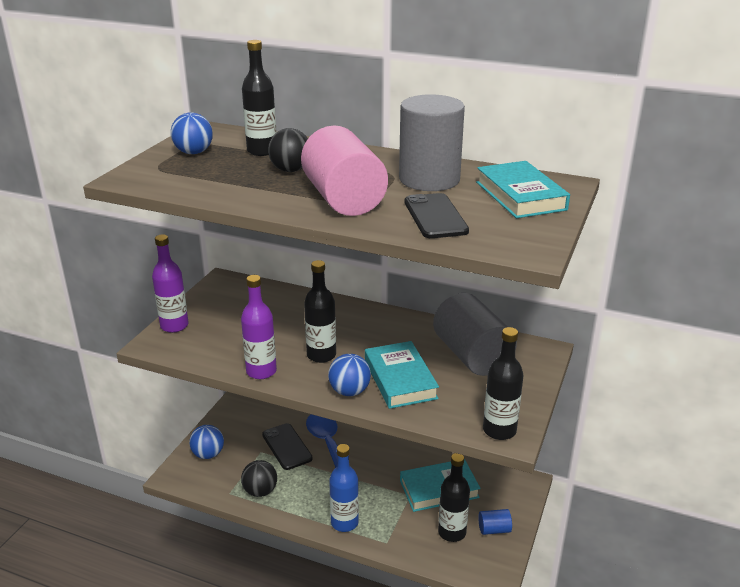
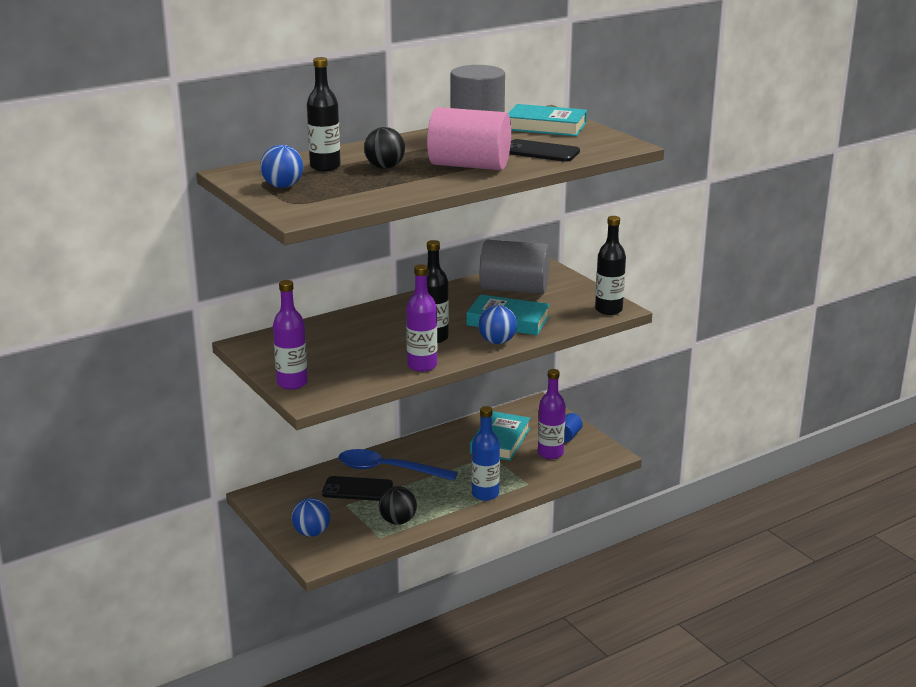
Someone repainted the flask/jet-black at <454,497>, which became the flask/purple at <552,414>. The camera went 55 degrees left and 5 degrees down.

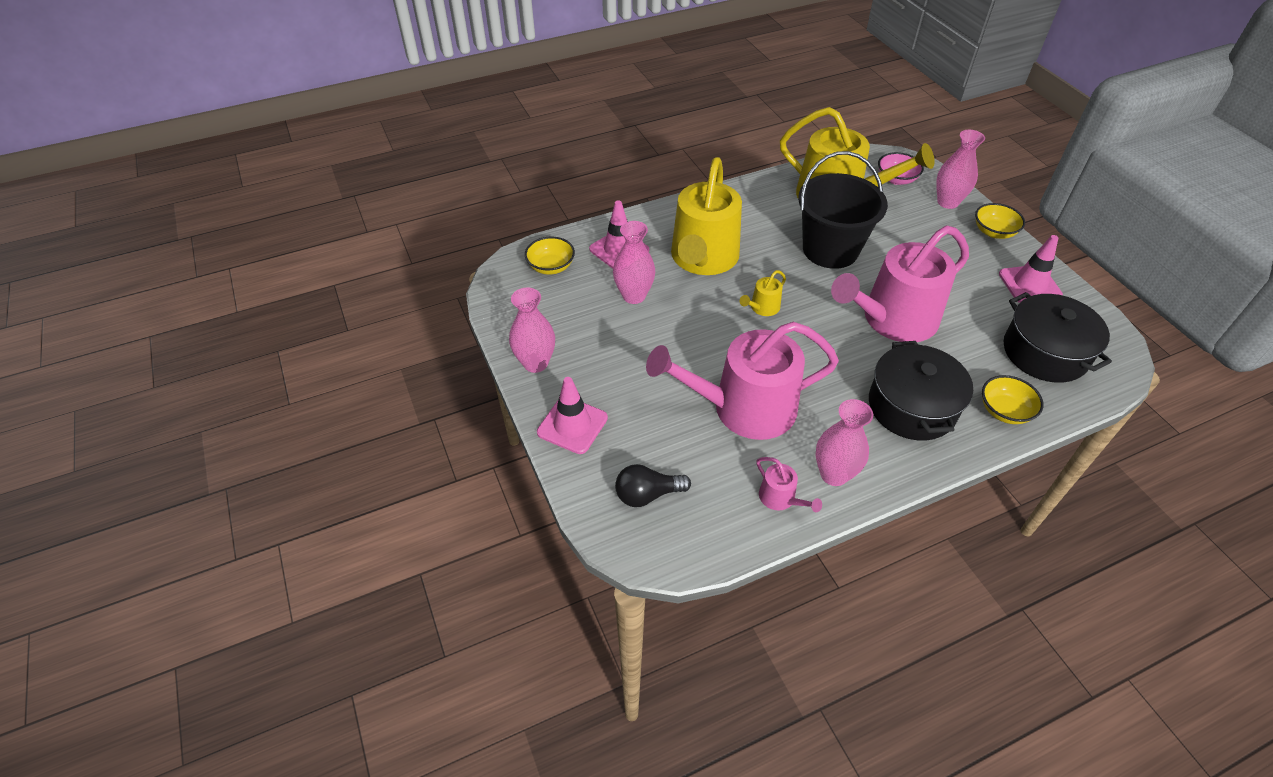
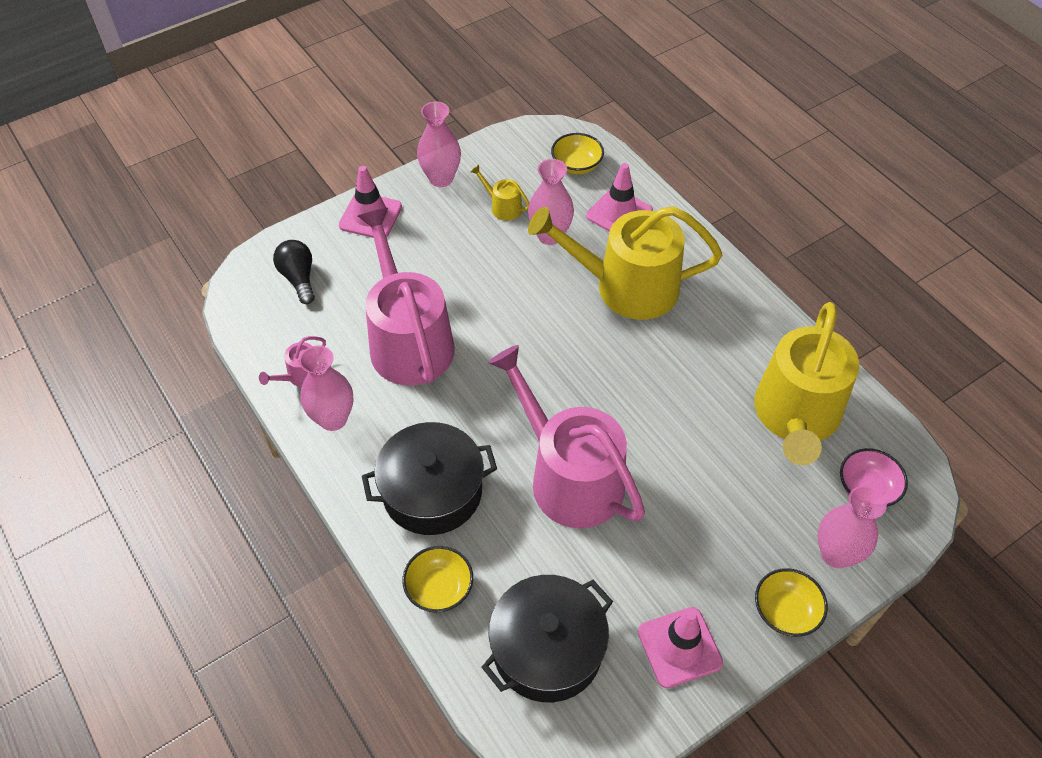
Someone carried the watering pot/yellow from <763,293> to <499,193>. Someone took away the sand bucket/jet-black at <843,210>. The camera went 80 degrees right and 5 degrees up.

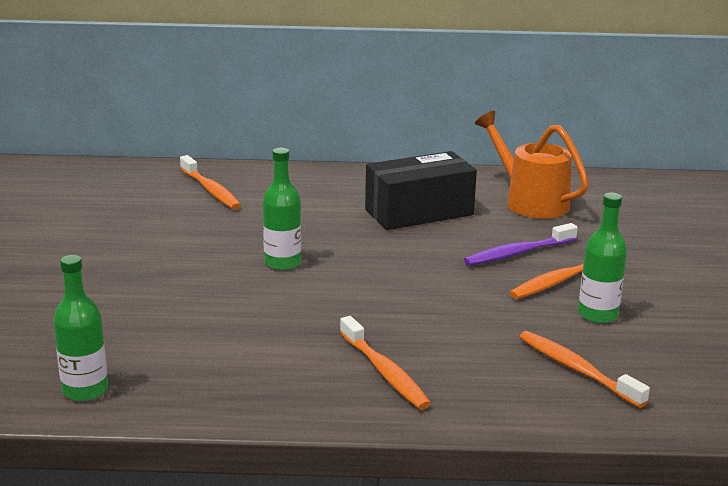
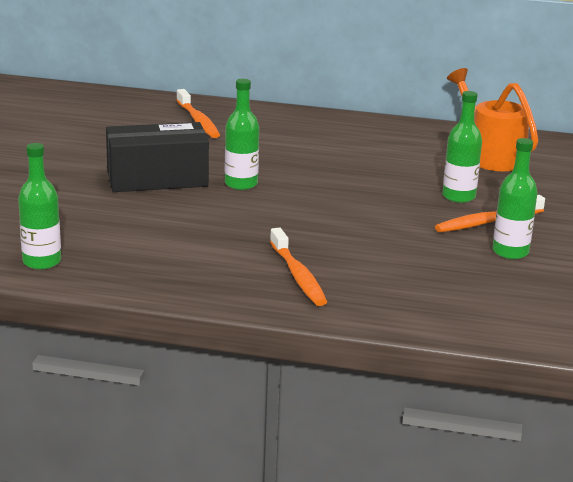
Someone carried the parcel/jet-black from <421,190> to <157,157>. Someone swapped the tooth brush/purple at <521,244> for the flask/emerald at <462,147>. Someone took away the tooth brush/bright orange at <584,369>. The camera went 10 degrees right and 0 degrees up.

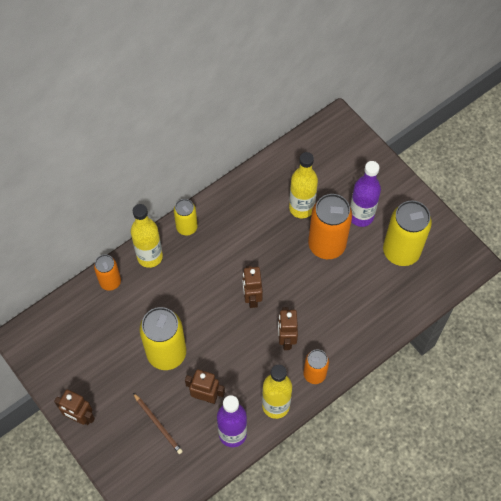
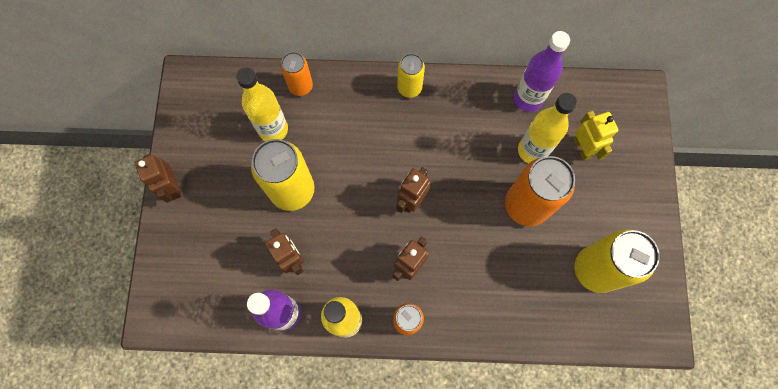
Someone carried the flask/yellow from <147,236> to <262,104>. Someone carried the flask/purple from <365,194> to <542,71>. Someone put down the robot figure/yellow at <596,135>. Someone took away the wooden pencil/brown at <158,423>. The camera went 40 degrees right and 10 degrees up.

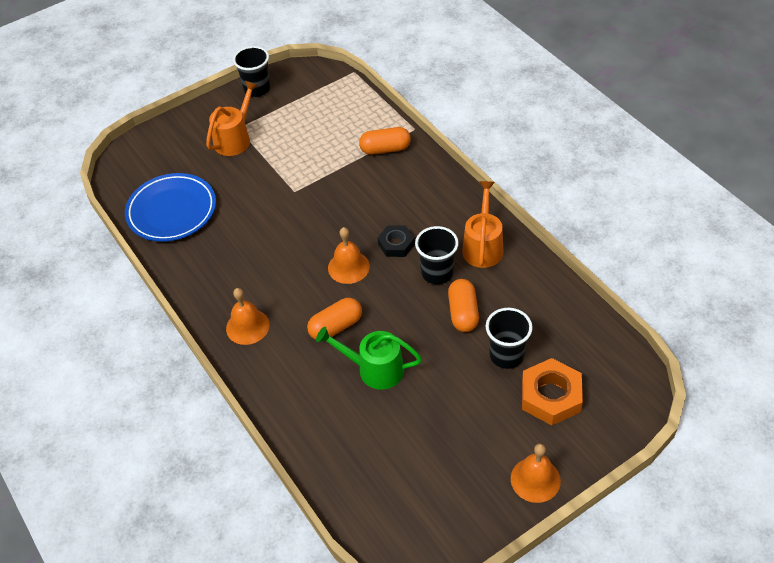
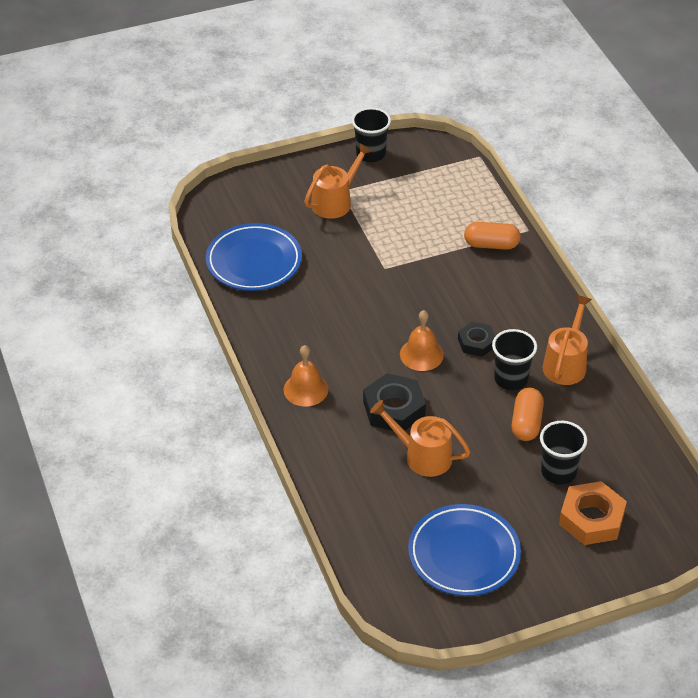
Someone swapped the pill/bright orange at <334,319> for the hex nut/jet-black at <394,402>. Someone repainted the watering pot/emerald at <369,358>, which became the watering pot/bright orange at <420,438>. Someone put down the flat dish/blue at <464,550>. Someone took away the school bell/bright orange at <536,473>. The camera went 10 degrees right and 5 degrees down.

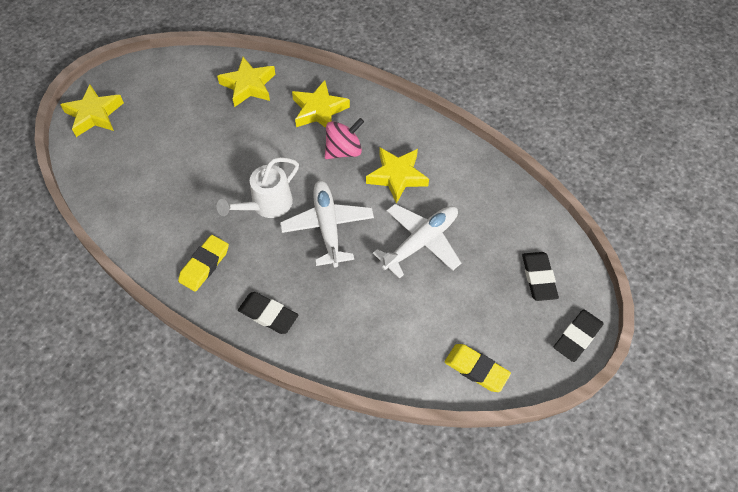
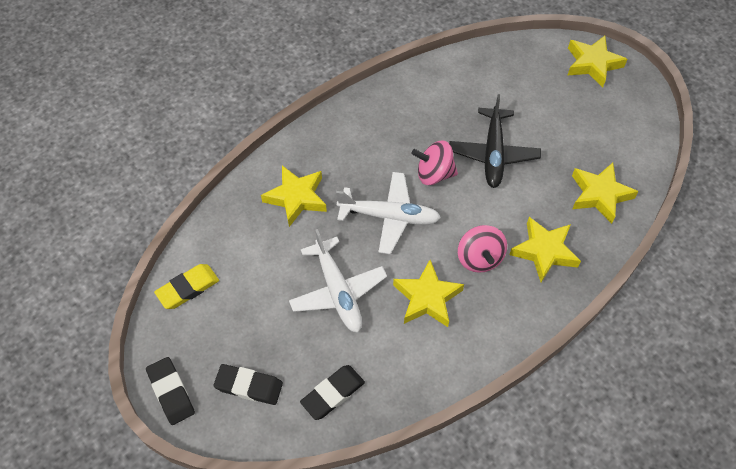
Someone put down the five-pointed star/yellow at <294,196>. Someone carried the pencil eraser/jet-black from <268,313> to <332,392>. Someone swapped the watering pot/white at <258,187> for the spinning top/rosy at <435,163>. Someone put down the aeroplane/jet-black at <495,141>. Someone took away the pencil eraser/yellow at <203,263>. The camera went 110 degrees right and 0 degrees up.

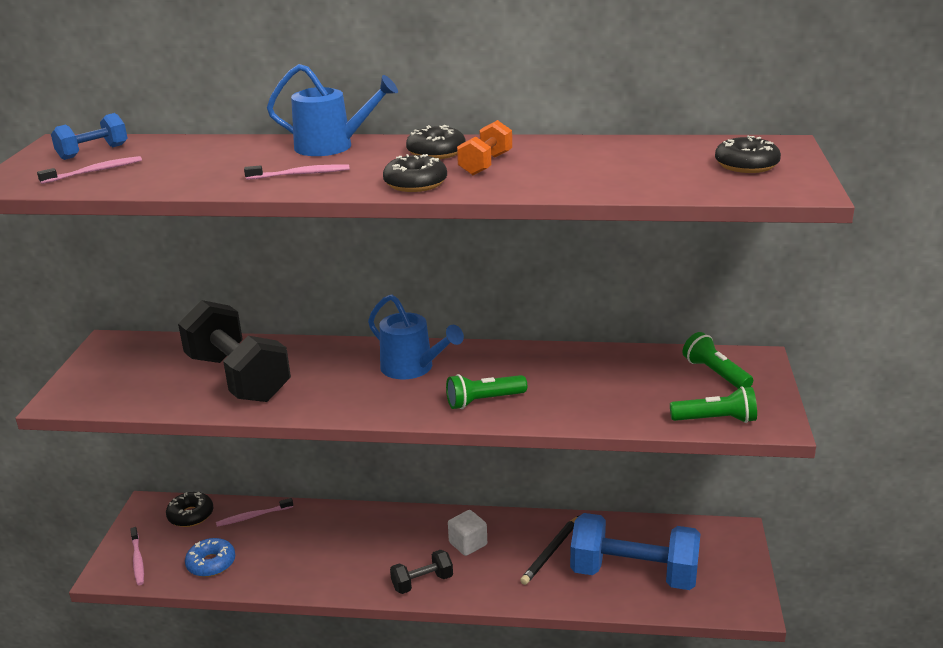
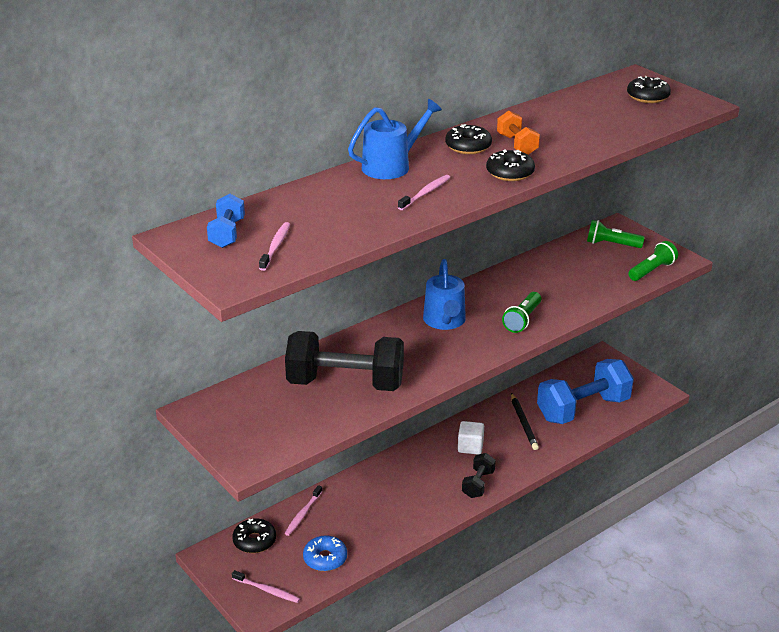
Someone rotated the watering pot/blue at <416,336> by 90 degrees clockwise. The camera went 45 degrees left and 5 degrees up.

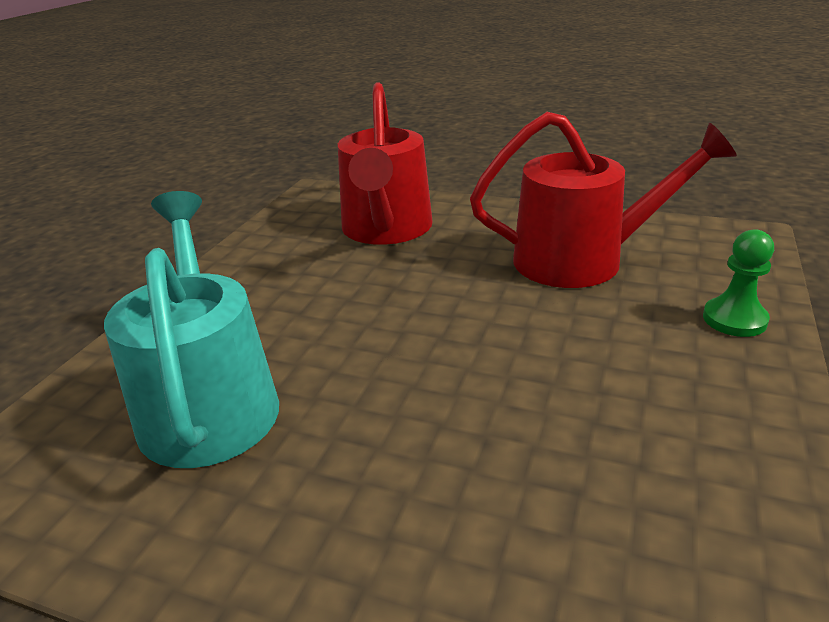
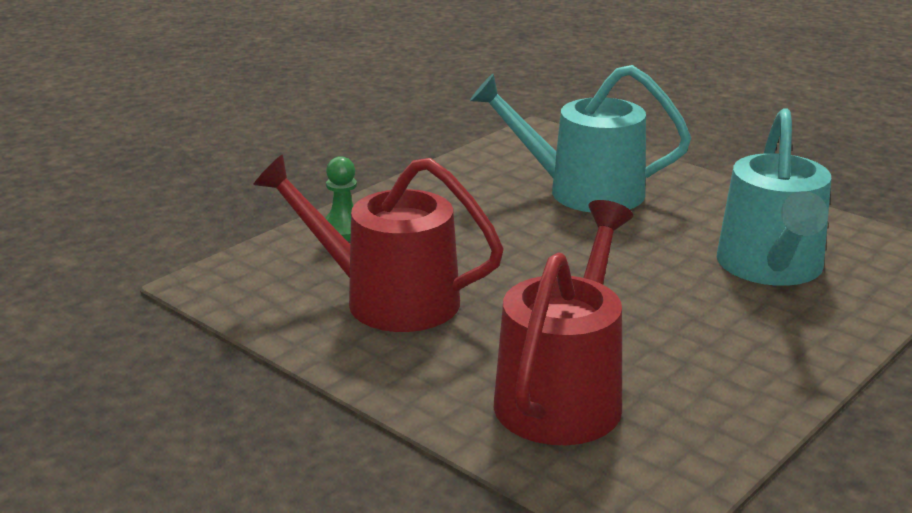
Someone put down the watering pot/turquoise at <580,138>. The camera went 160 degrees left and 5 degrees down.

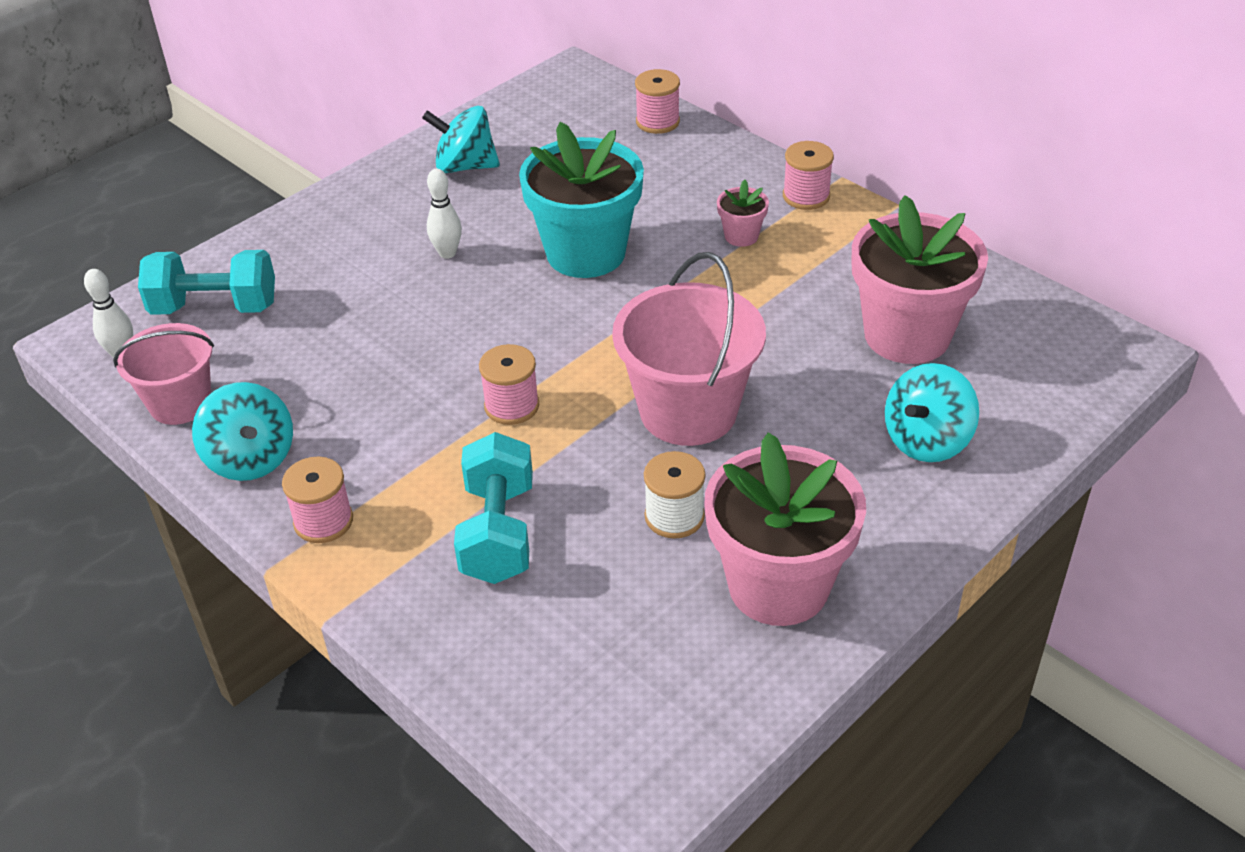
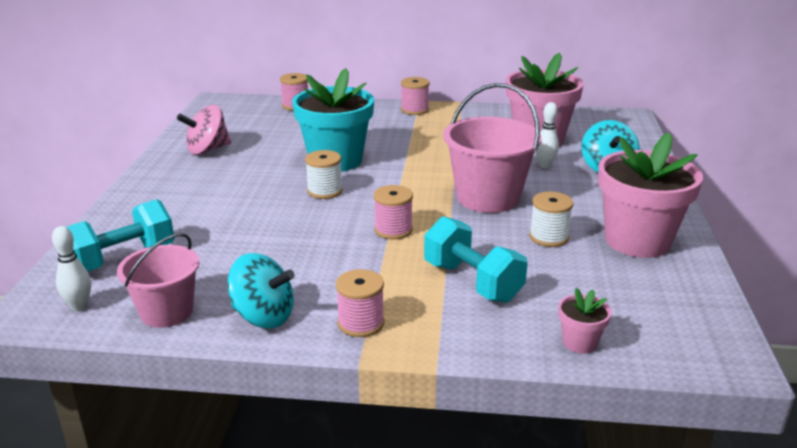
Someone repainted the spinning top/turquoise at <461,139>, which became the spinning top/rosy at <204,130>. Someone put down the spool/white at <324,174>. Someone carried the bowling pin/white from <444,214> to <547,135>. Someone carried the potted plant/rosy from <743,213> to <585,321>. The camera went 40 degrees left and 15 degrees down.

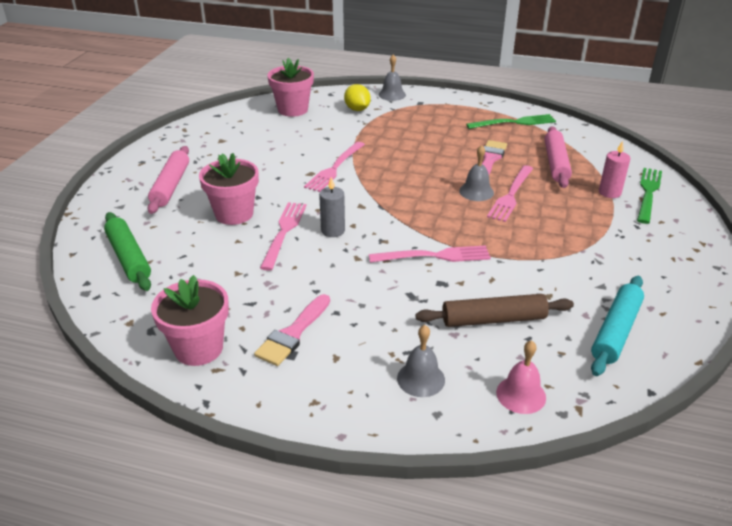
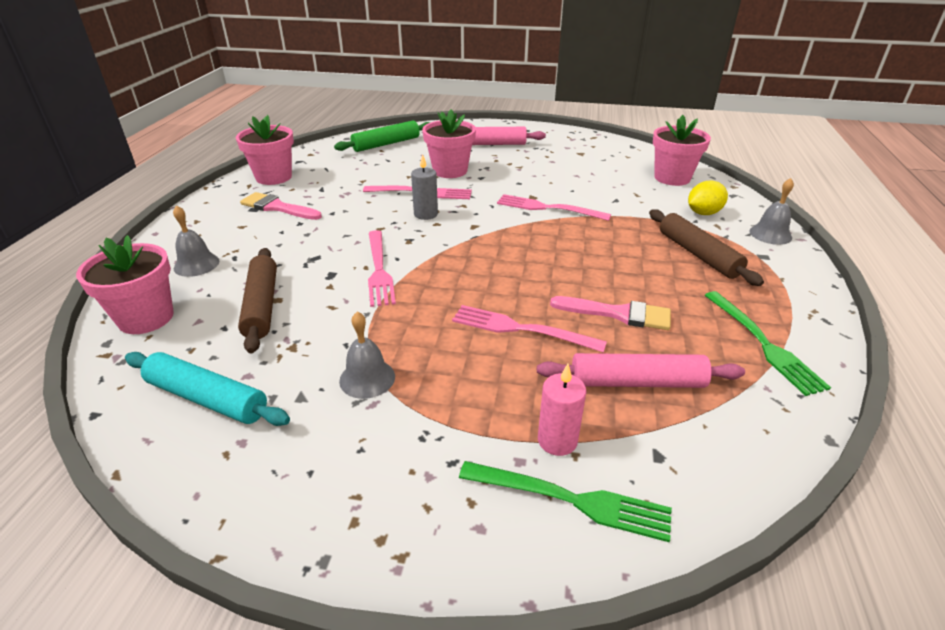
Someone swapped the school bell/rosy at <521,377> for the potted plant/rosy at <125,284>. Someone carried the school bell/grey from <476,173> to <367,355>. Someone put down the dough roller/brown at <706,247>. The camera went 85 degrees right and 0 degrees up.

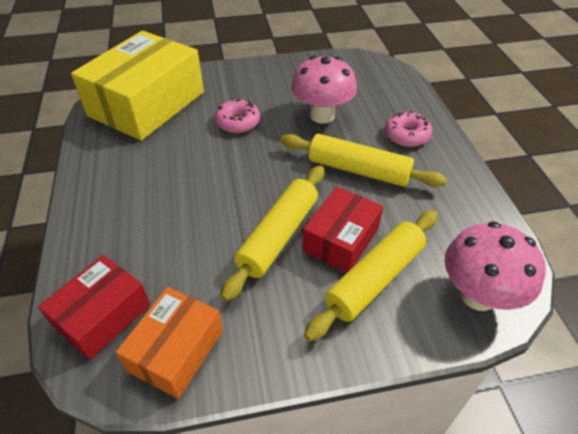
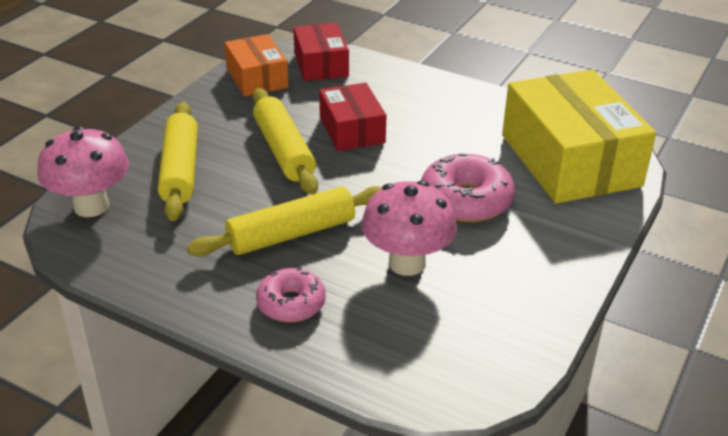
Someone carried the parcel/red from <342,230> to <352,117>. Someone scaled the donut/rosy at <237,116> by 1.54. The camera went 130 degrees right and 10 degrees down.

